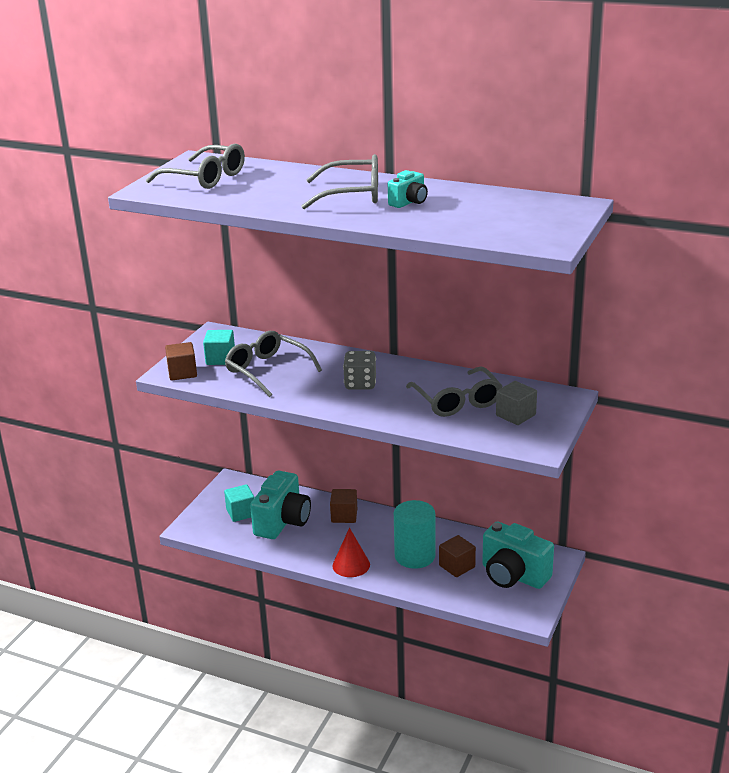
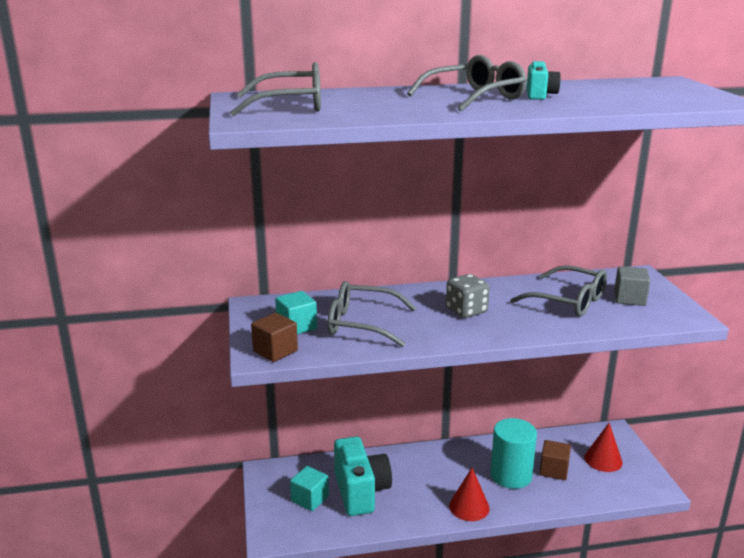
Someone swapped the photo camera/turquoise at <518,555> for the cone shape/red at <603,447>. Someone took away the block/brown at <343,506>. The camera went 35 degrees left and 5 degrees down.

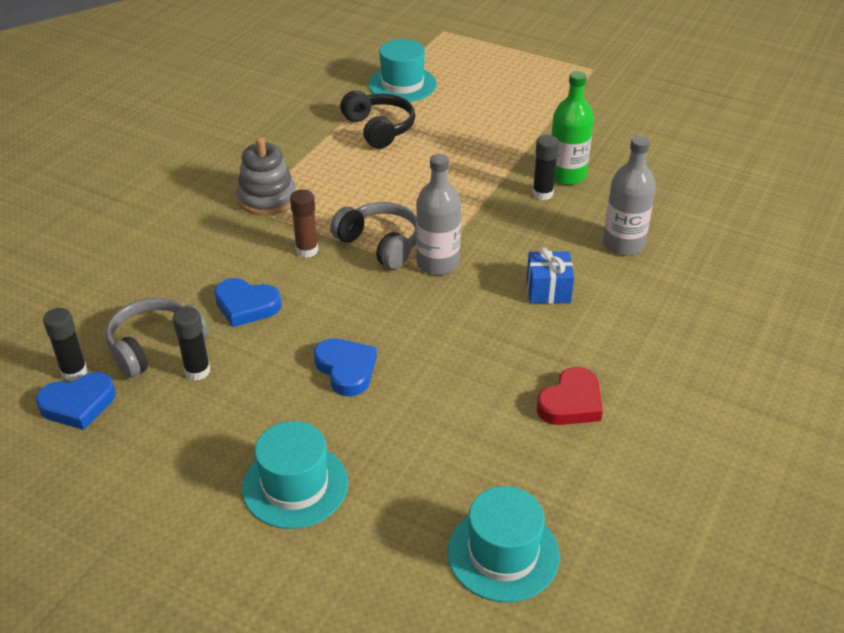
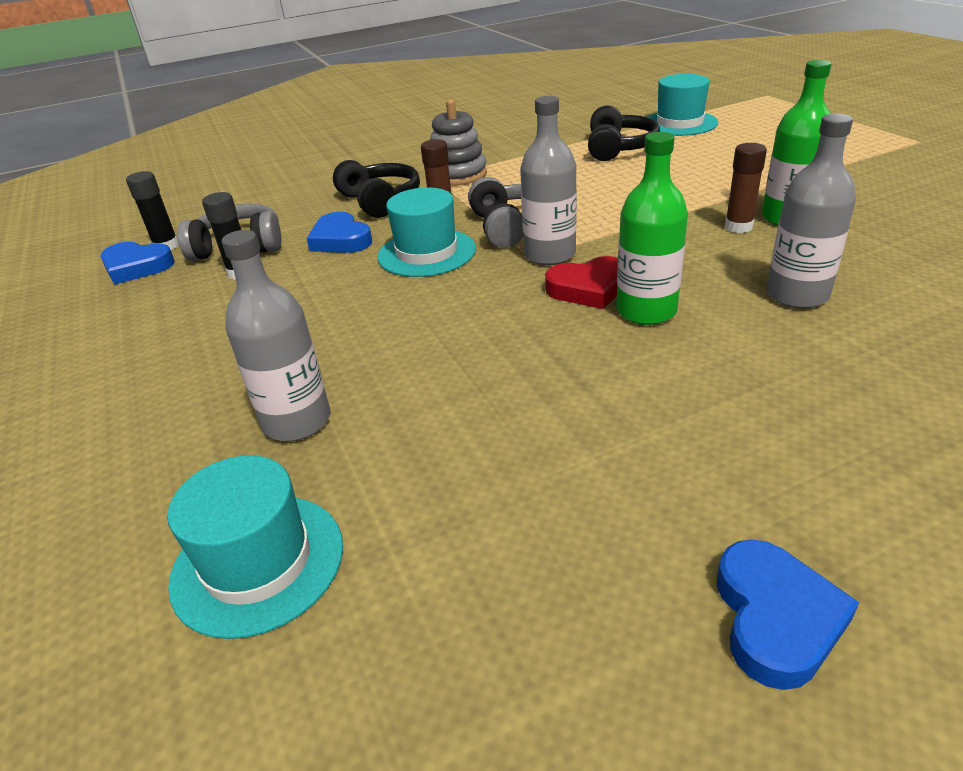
Someone put down the flask/grey at <276,335>. Someone put down the over-ear headphones/jet-black at <376,189>. Someone carried the hat/turquoise from <295,475> to <426,232>. Someone carried the love heart/red from <570,396> to <581,282>. Someone swapped the present/blue at <550,275> for the flask/emerald at <652,228>. Someone carried the love heart/blue from <345,367> to <788,614>. Someone repainted the glue/jet-black at <545,167>, which became the glue/brown at <746,188>. The camera went 40 degrees right and 5 degrees down.

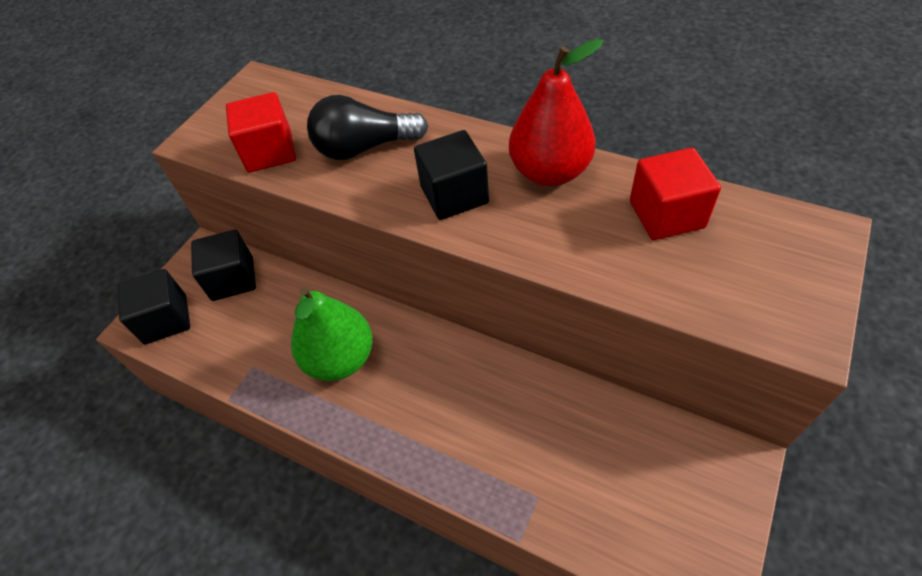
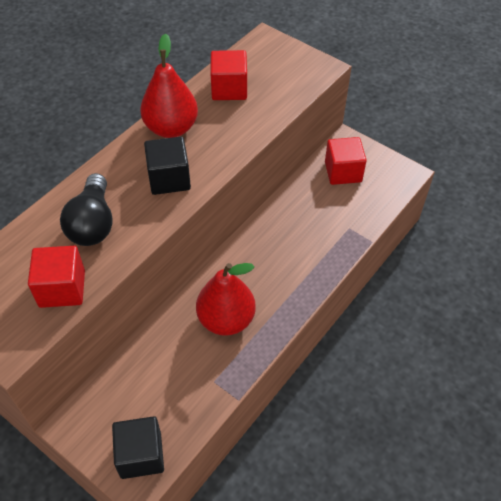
Someone repainted the pear fruit/emerald at <332,334>, which became the pear fruit/red at <226,299>. Someone put down the block/red at <346,161>. Someone took away the block/jet-black at <223,265>. The camera went 85 degrees left and 0 degrees up.

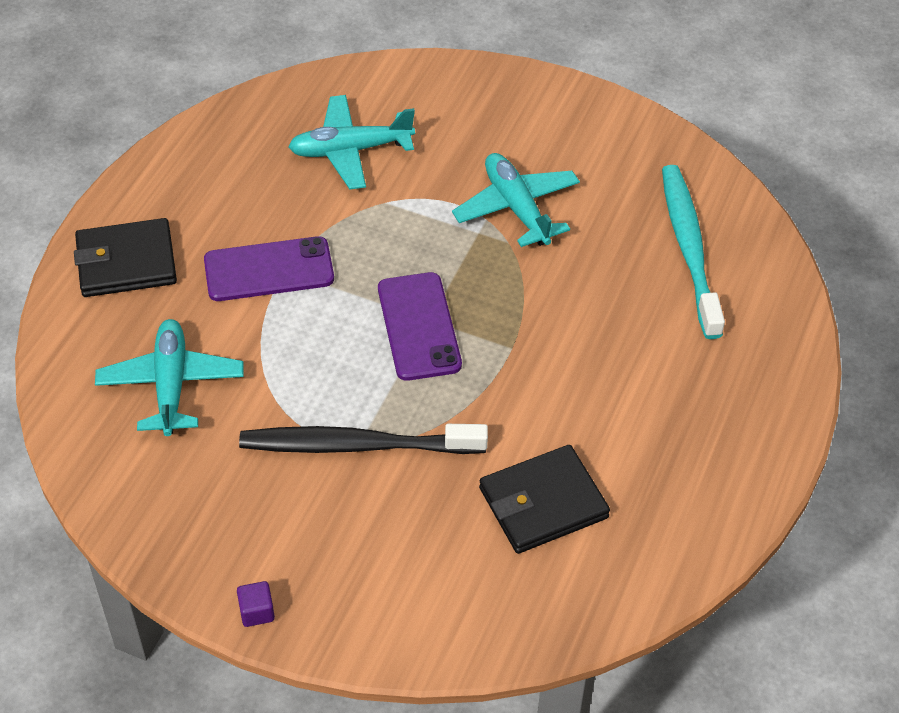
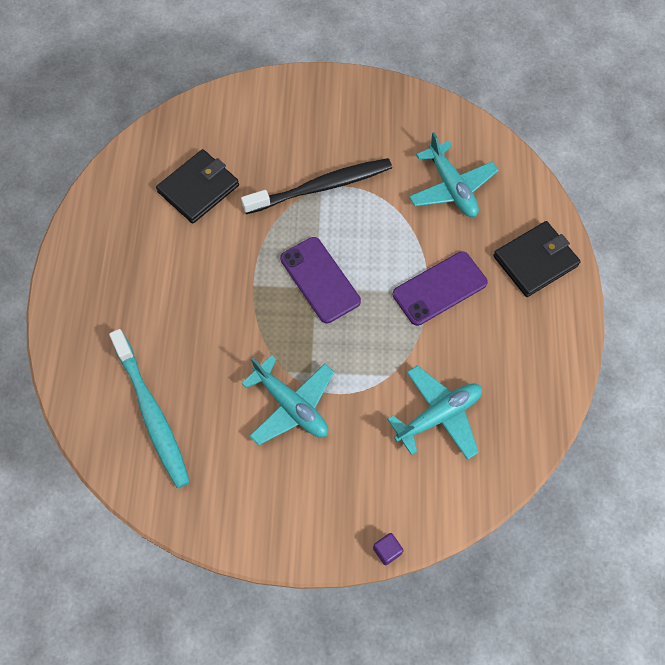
Someone carried the block/purple from <256,604> to <388,549>. The camera went 160 degrees right and 15 degrees up.

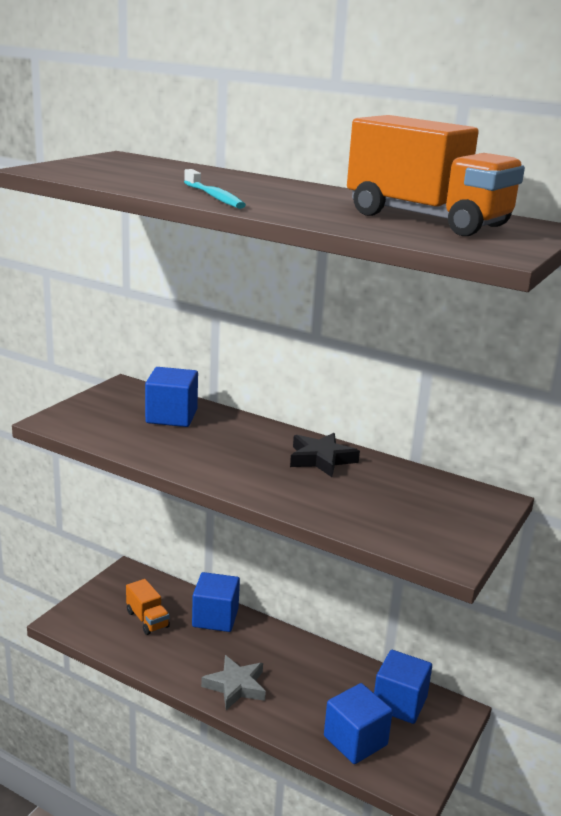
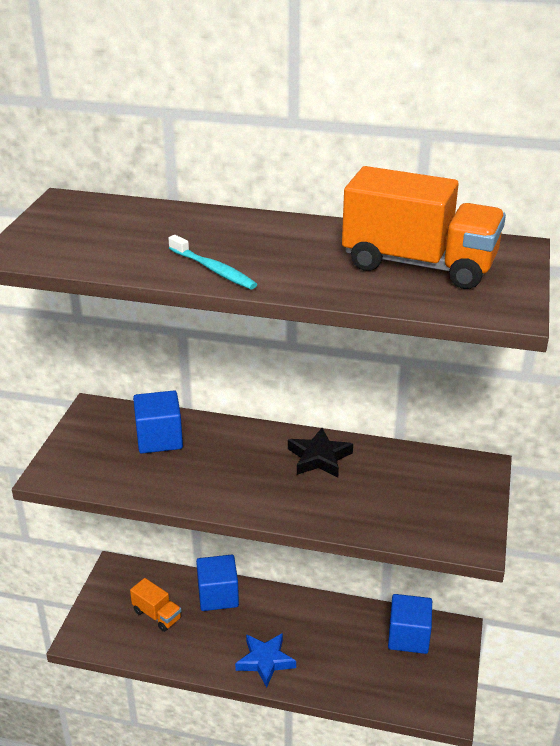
Someone repainted the five-pointed star/grey at <233,682>, which became the five-pointed star/blue at <265,660>. Someone took away the block/blue at <358,723>. The camera went 15 degrees left and 10 degrees up.

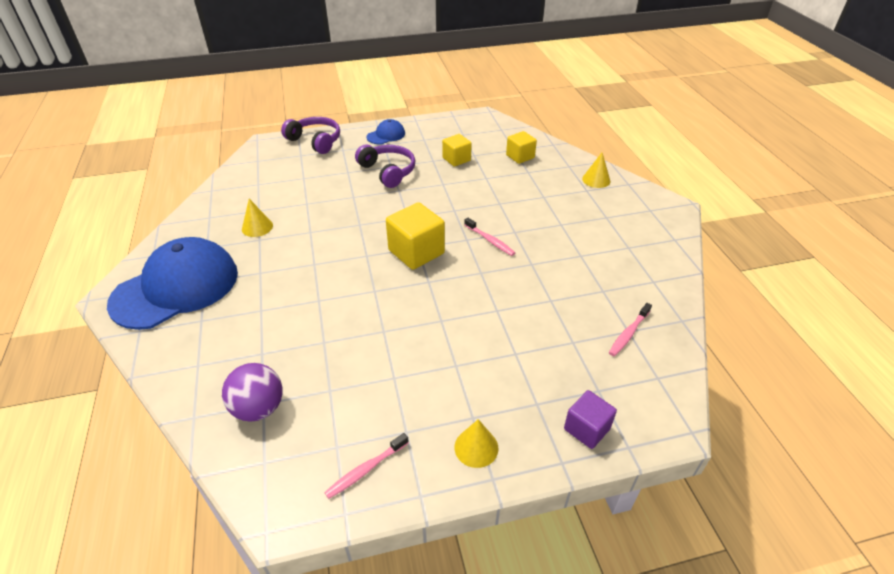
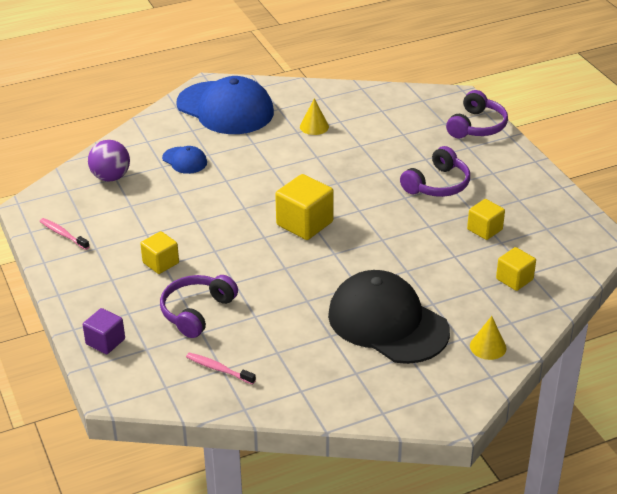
Someone put down the block/yellow at <159,252>. Someone put down the over-ear headphones/purple at <199,306>. Someone carried the peaked cap/blue from <385,131> to <184,160>. Someone put down the peaked cap/jet-black at <389,317>. Someone took away the cone shape/yellow at <476,443>. Someone took away the tooth brush/rosy at <489,237>. The camera went 80 degrees right and 5 degrees down.

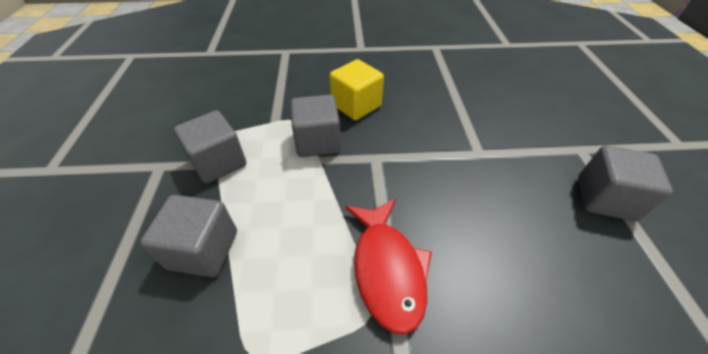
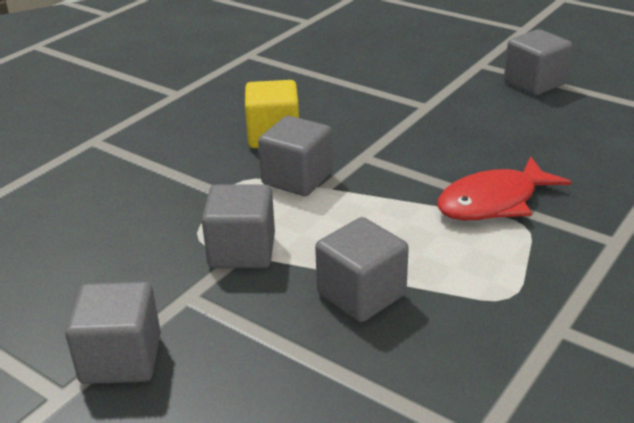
Someone put down the block/grey at <113,333>. Someone rotated the fish figure/red at <388,267> by 120 degrees clockwise. The camera went 50 degrees left and 15 degrees down.

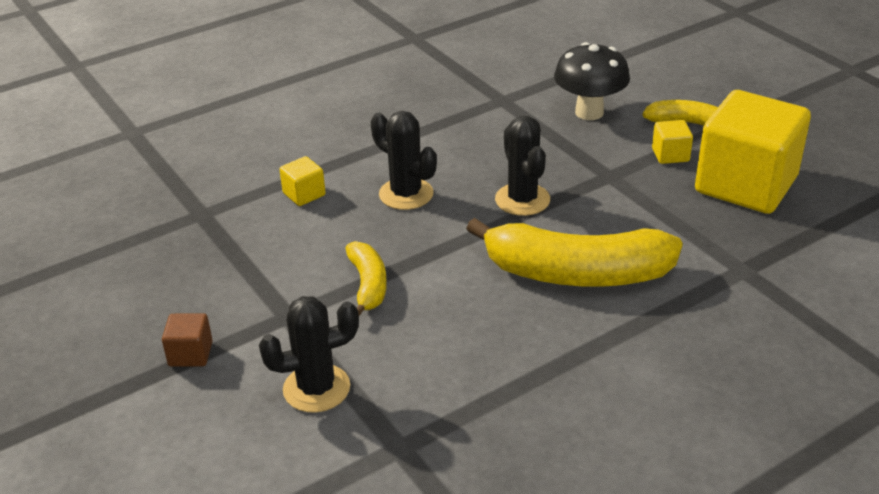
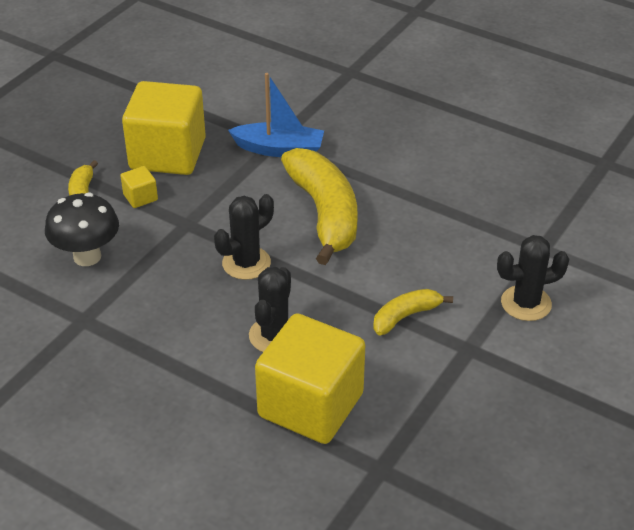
Someone put down the boat/blue at <276,115>. Someone scaled the block/yellow at <302,181> by 2.48. Someone rotated the prickly plant/jet-black at <309,354> by 60 degrees counterclockwise. Someone took away the block/brown at <187,340>. The camera went 115 degrees left and 5 degrees up.

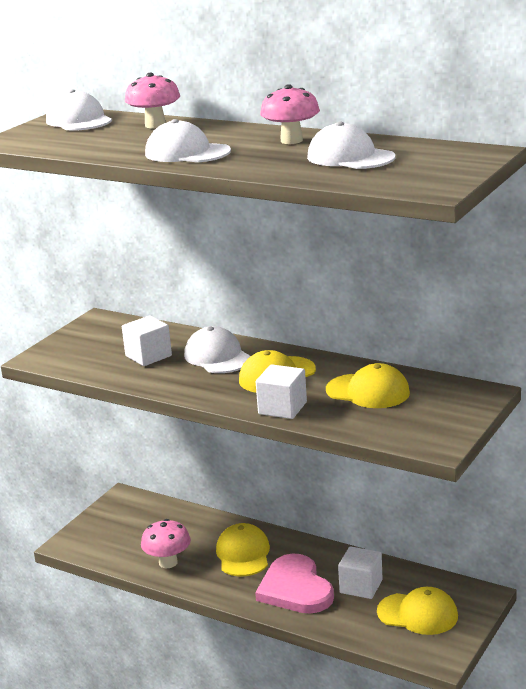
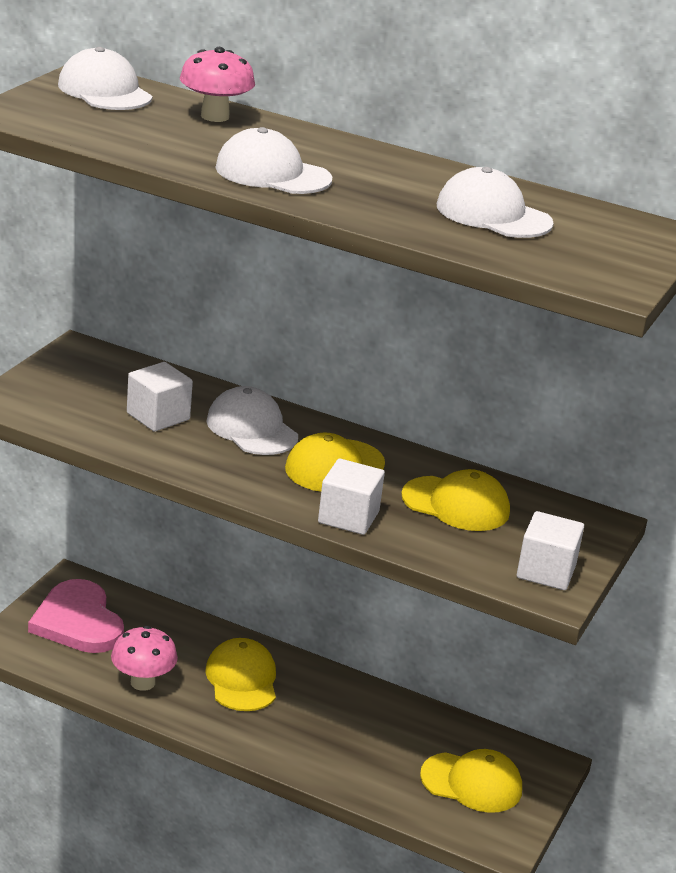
Someone carried the love heart/rosy from <294,583> to <76,616>. Someone carried the block/white from <360,572> to <550,550>. Someone took away the mushroom/rosy at <290,114>. The camera went 10 degrees left and 5 degrees up.

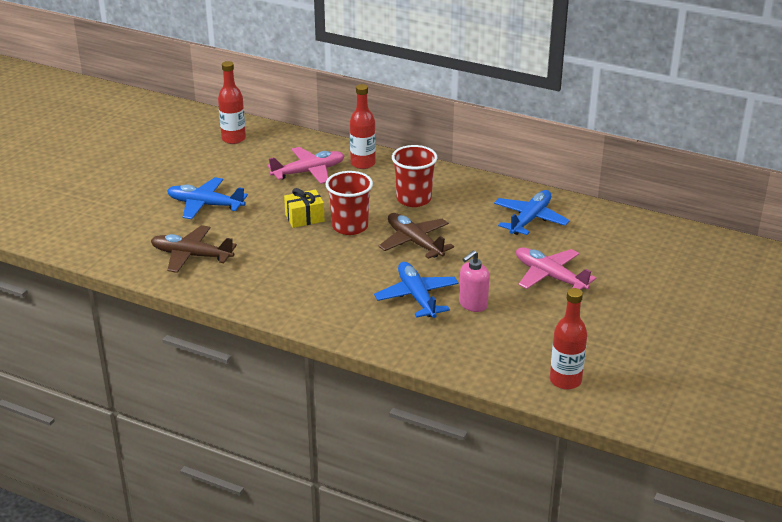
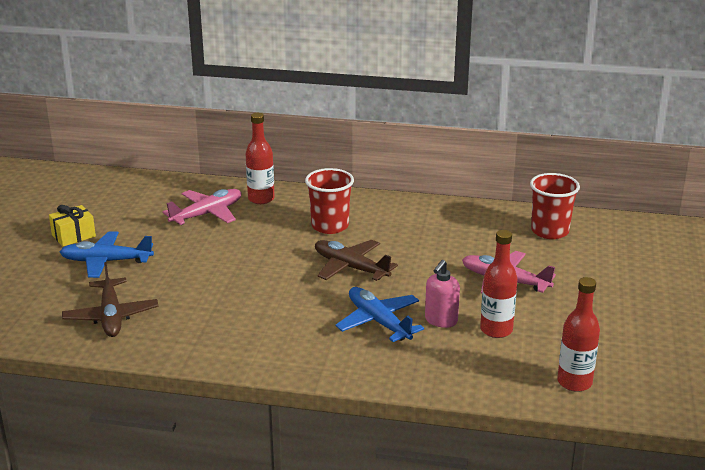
Someone carried the present/yellow from <304,208> to <72,226>. Someone rotated the aeroplane/brown at <194,249> by 105 degrees counterclockwise. Someone carried the flask/red from <232,102> to <498,284>. Someone carried the beaker/red from <349,203> to <555,206>. Someone took away the aeroplane/blue at <532,212>. The camera went 15 degrees left and 5 degrees down.

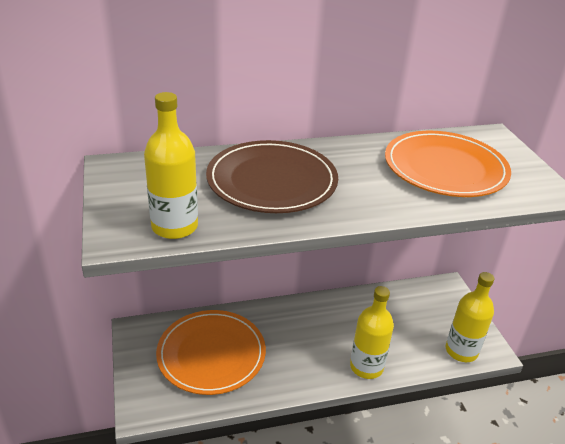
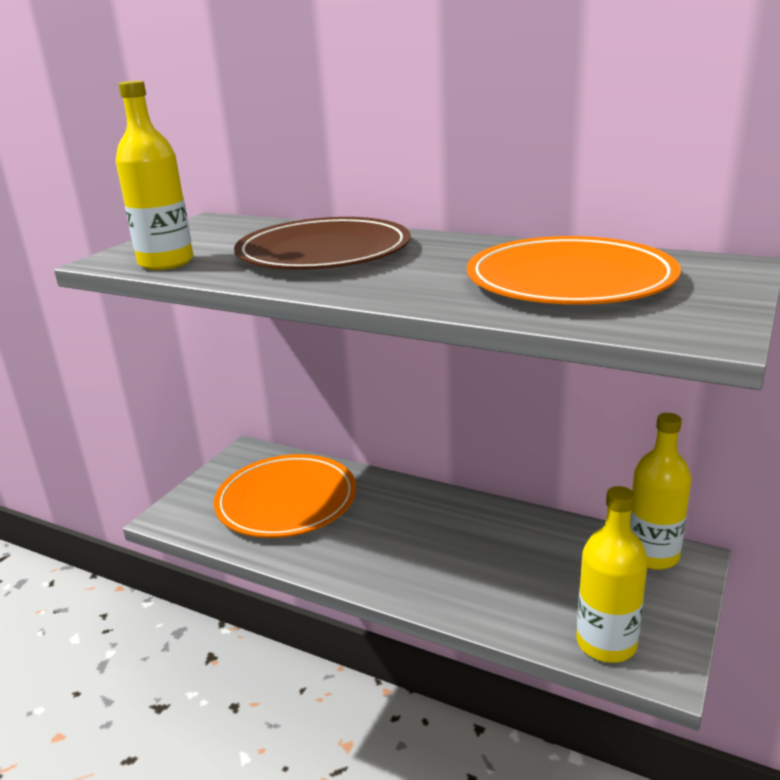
Someone carried the flask/yellow from <372,332> to <660,491>. The camera went 45 degrees right and 10 degrees down.

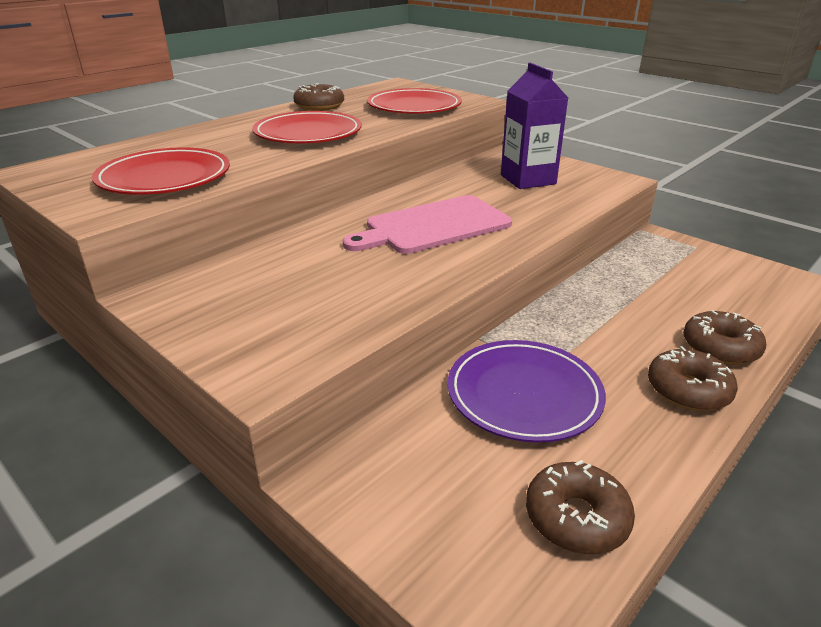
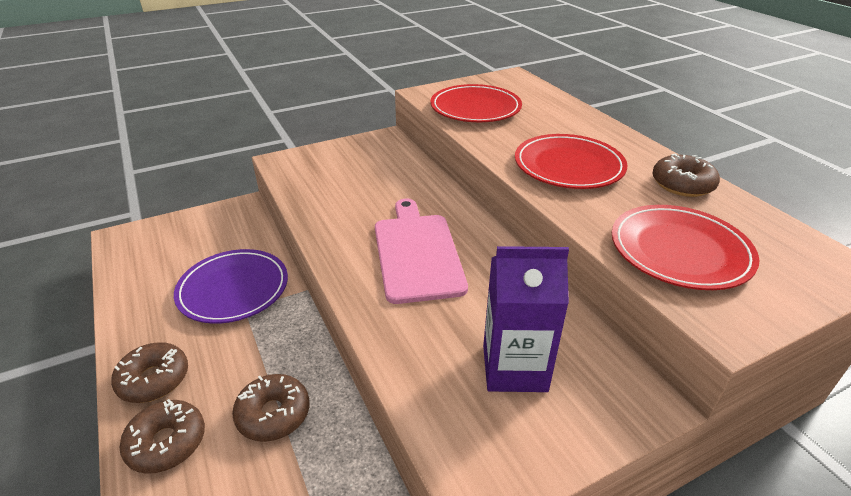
Someone carried the donut/brown from <580,507> to <271,408>. The camera went 110 degrees right and 5 degrees up.

